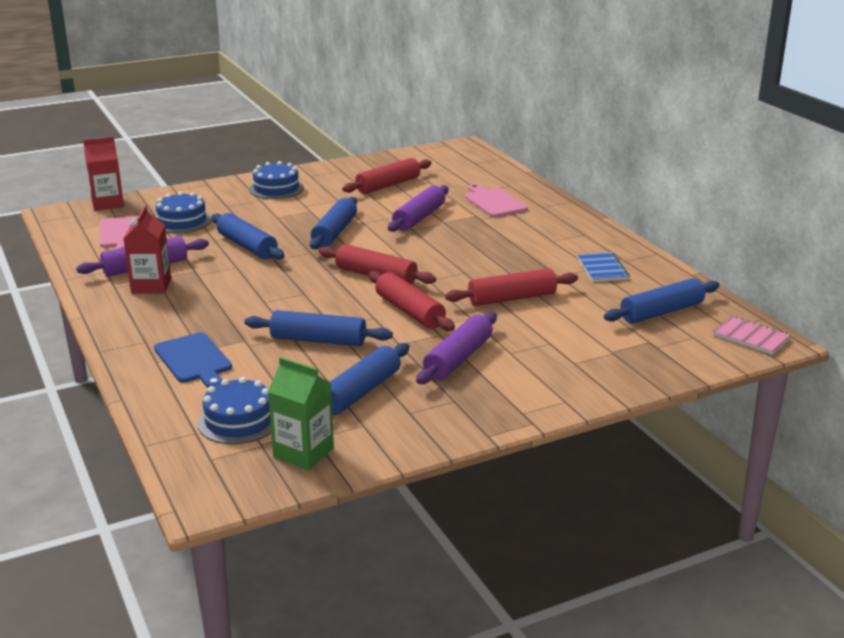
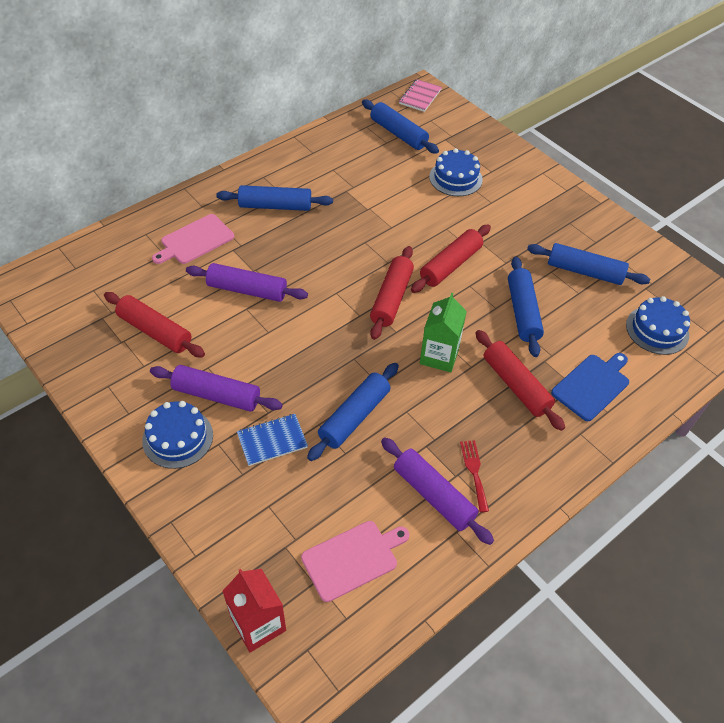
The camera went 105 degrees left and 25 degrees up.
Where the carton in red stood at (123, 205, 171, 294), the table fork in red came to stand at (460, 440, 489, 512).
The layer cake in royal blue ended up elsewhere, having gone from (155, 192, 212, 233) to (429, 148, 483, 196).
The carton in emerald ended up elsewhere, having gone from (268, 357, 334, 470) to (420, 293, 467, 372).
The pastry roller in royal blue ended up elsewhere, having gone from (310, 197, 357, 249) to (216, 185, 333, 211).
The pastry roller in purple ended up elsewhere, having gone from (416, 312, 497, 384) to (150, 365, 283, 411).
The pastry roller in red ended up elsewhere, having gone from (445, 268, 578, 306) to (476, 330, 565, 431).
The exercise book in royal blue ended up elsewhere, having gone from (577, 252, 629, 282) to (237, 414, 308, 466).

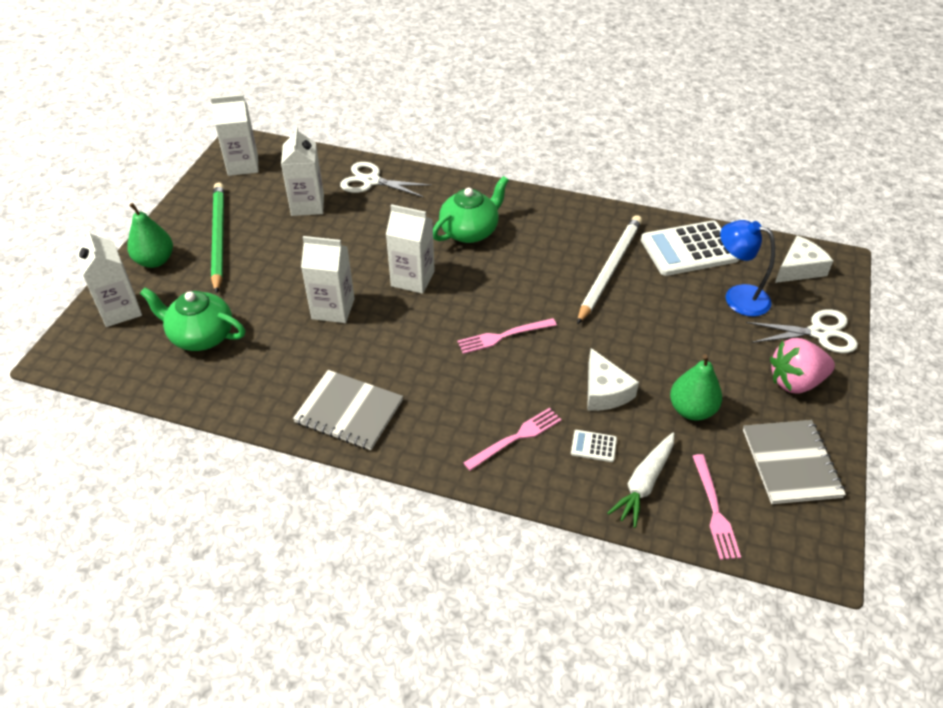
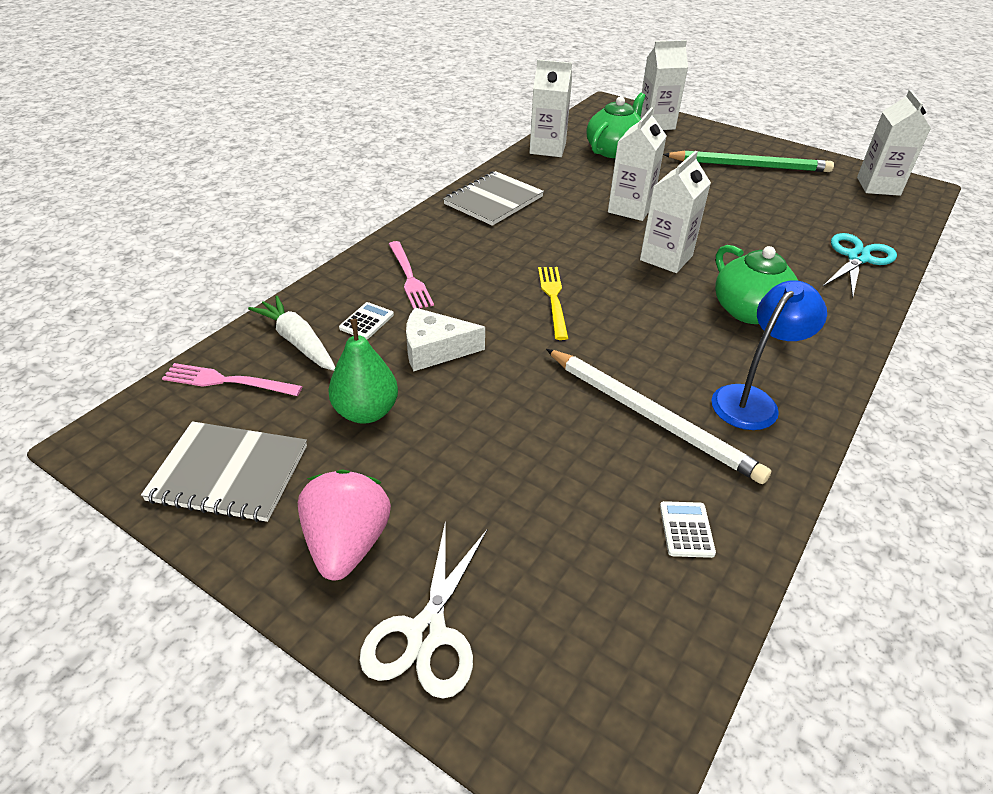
The camera went 105 degrees right and 5 degrees down.
The second view lost the pear fruit in emerald at (127, 203, 173, 268).
The carton in pure white ended up elsewhere, having gone from (281, 126, 324, 216) to (530, 59, 572, 157).
What was the shears in pure white at (340, 162, 432, 198) turned into the shears in aqua at (822, 233, 897, 299).
What was the table fork in rose-pink at (457, 318, 557, 354) turned into the table fork in golden at (538, 267, 568, 340).
The size of the calculator in pure white at (641, 220, 739, 276) changed by a factor of 0.42.
The lamp in royal blue ended up elsewhere, having gone from (720, 220, 775, 317) to (711, 280, 827, 430).
The second view lost the cheese in pure white at (775, 236, 833, 283).

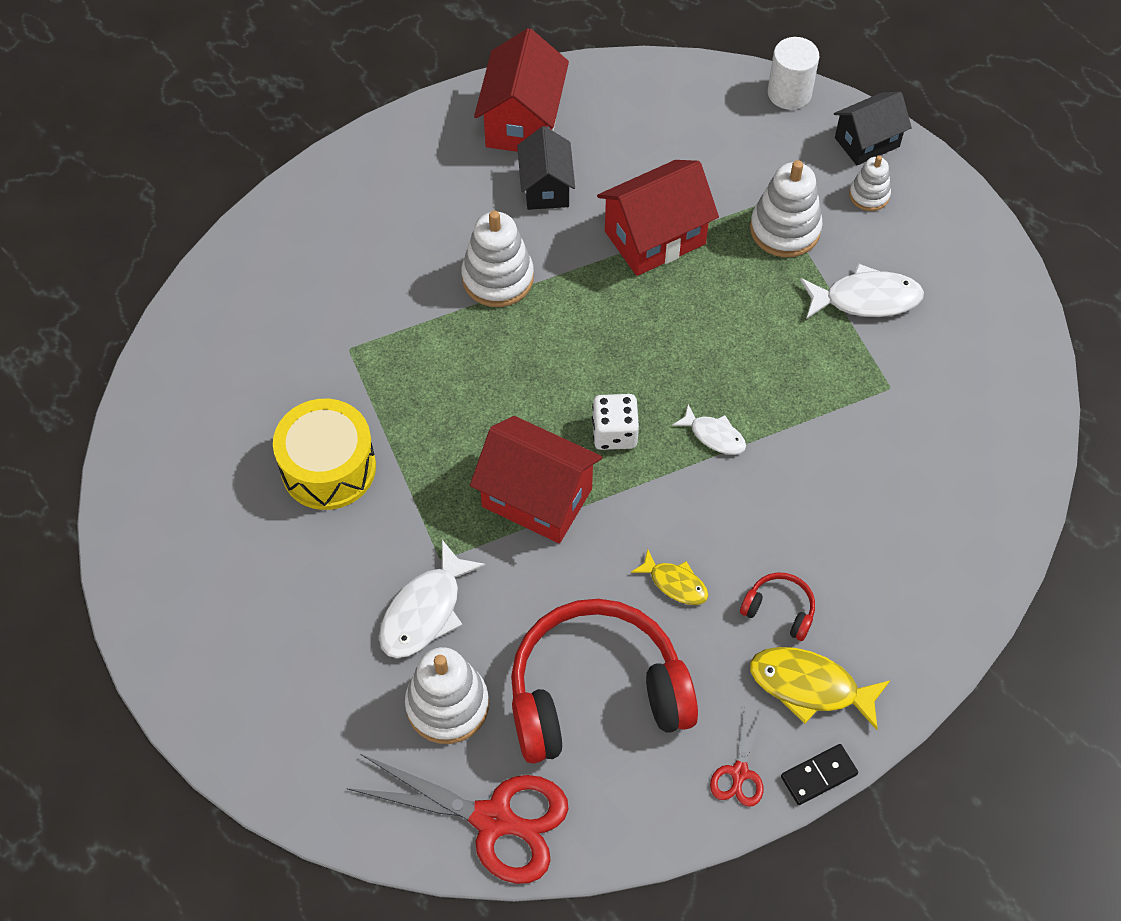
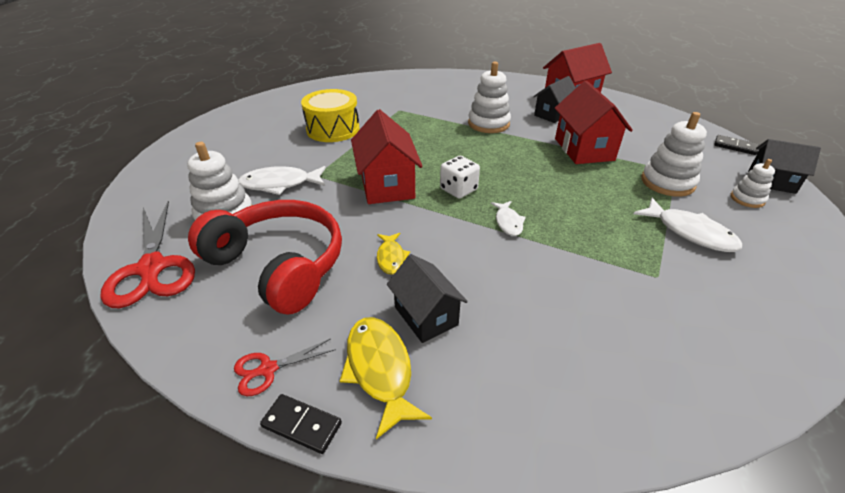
The camera went 50 degrees right and 20 degrees down.
The cottage in red at (597, 160, 719, 276) ended up facing another way, 60 degrees clockwise from before.
Where the headset in red stood at (740, 572, 815, 641), the cottage in black came to stand at (387, 254, 468, 343).
Where the cylinder shape in pure white stood at (768, 37, 819, 110), the domino tile in black came to stand at (714, 135, 759, 155).

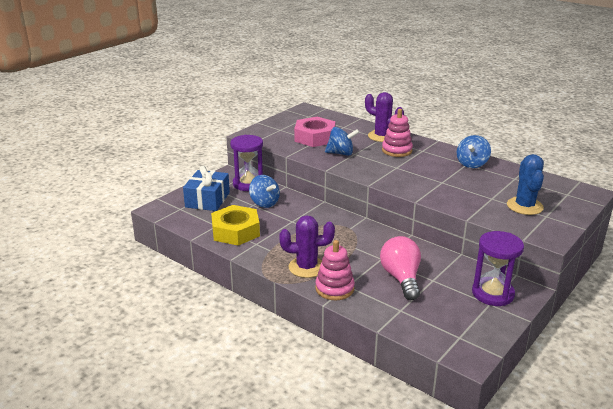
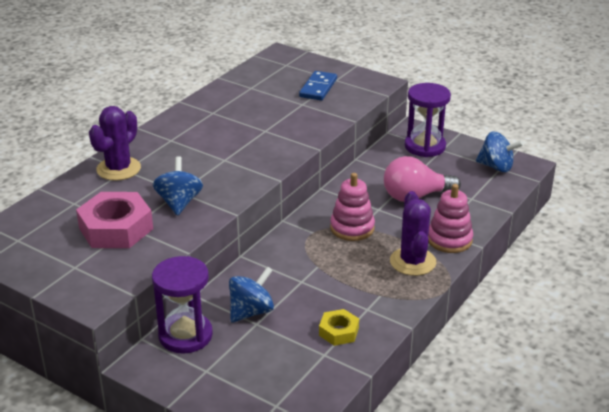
The camera went 95 degrees left and 5 degrees up.
The second view lost the gift in royal blue at (183, 166, 230, 211).
The size of the hexagon nut in golden at (211, 205, 260, 246) changed by a factor of 0.53.
The stacking toy in rose-pink ended up elsewhere, having gone from (382, 109, 413, 157) to (330, 173, 375, 241).
The toy top in royal blue ended up elsewhere, having gone from (457, 135, 491, 168) to (476, 131, 523, 172).
Where the cactus in royal blue stood at (507, 154, 544, 215), the domino tile in royal blue came to stand at (299, 71, 337, 100).

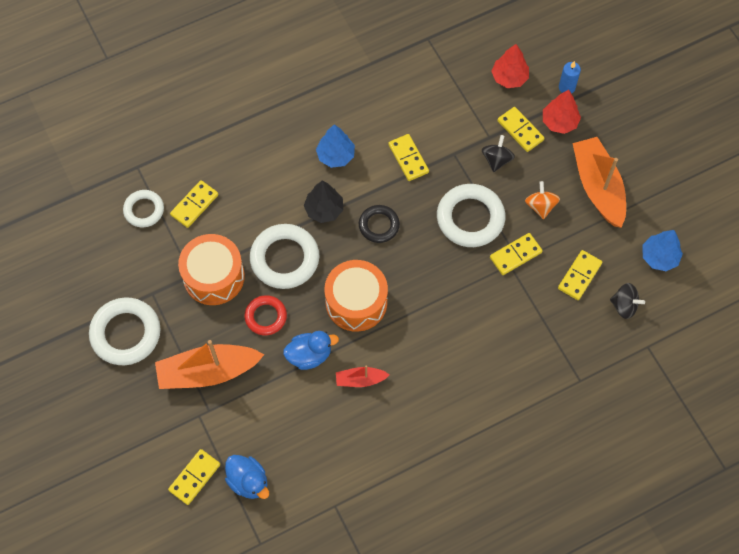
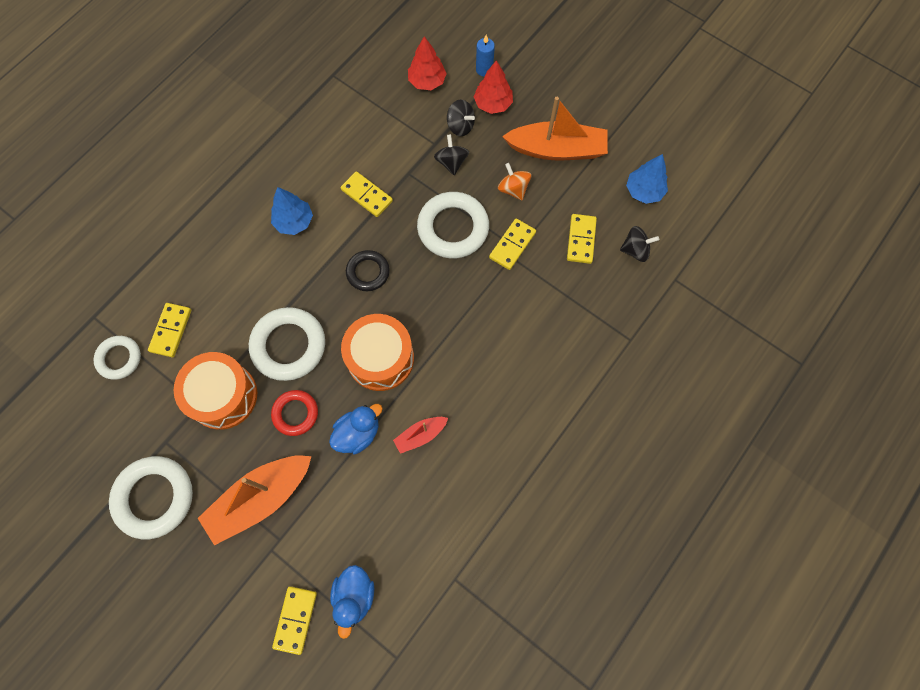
The camera went 25 degrees left and 5 degrees up.
The toy duck in royal blue at (225, 455, 269, 499) ended up facing another way, 75 degrees clockwise from before.
The second view lost the toy tree in black at (304, 181, 343, 223).
Where the domino tile in golden stood at (497, 107, 545, 152), the toy top in black came to stand at (447, 100, 475, 136).
The toy boat in orange at (572, 137, 626, 228) ended up facing another way, 135 degrees clockwise from before.

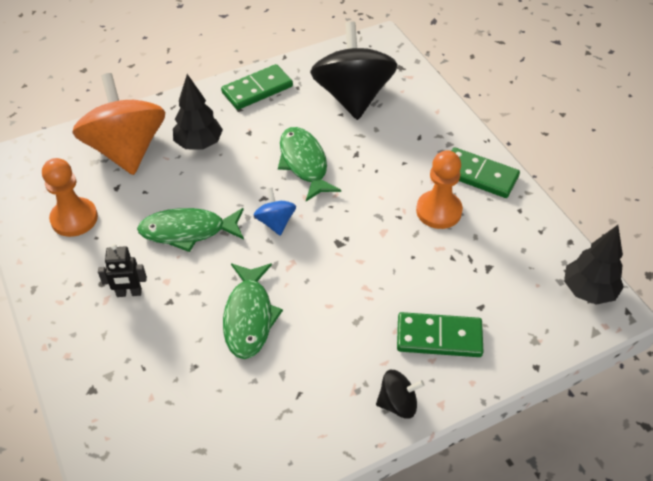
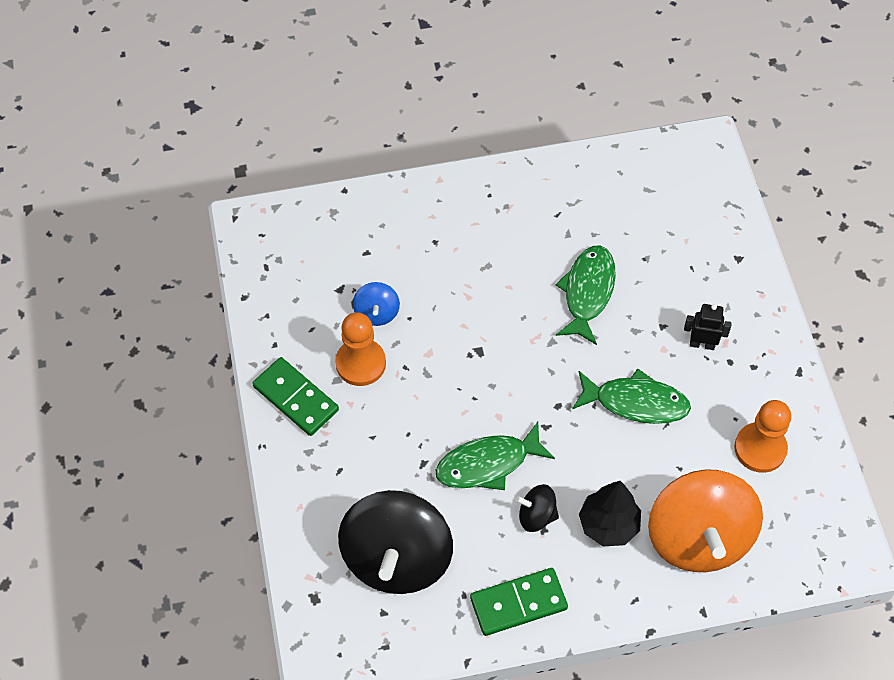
The camera went 165 degrees left and 10 degrees up.
The toy top in royal blue ended up elsewhere, having gone from (253, 188, 296, 235) to (353, 282, 400, 326).
The fish in emerald at (278, 127, 341, 201) ended up facing another way, 75 degrees clockwise from before.
The toy top in black ended up elsewhere, having gone from (376, 370, 425, 419) to (516, 484, 559, 532).
The second view lost the domino tile in emerald at (397, 312, 483, 357).
The second view lost the toy tree in black at (564, 225, 624, 305).

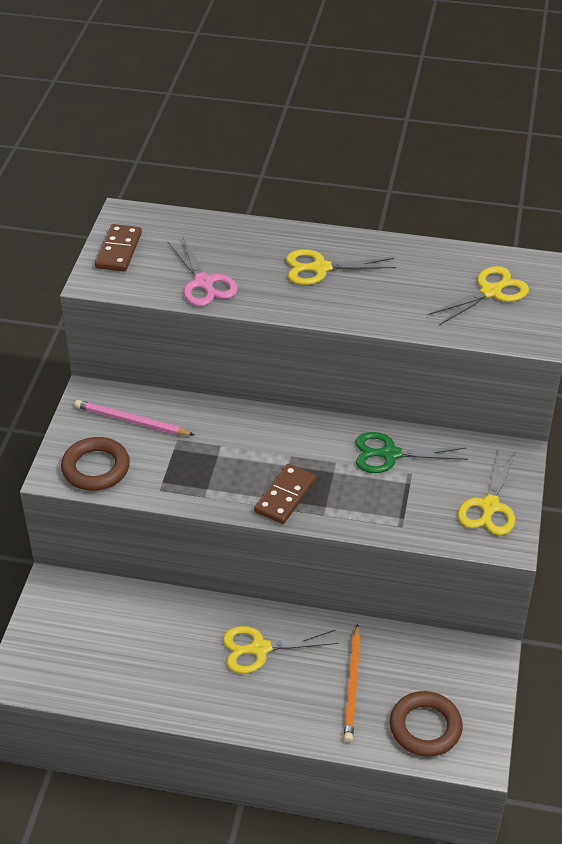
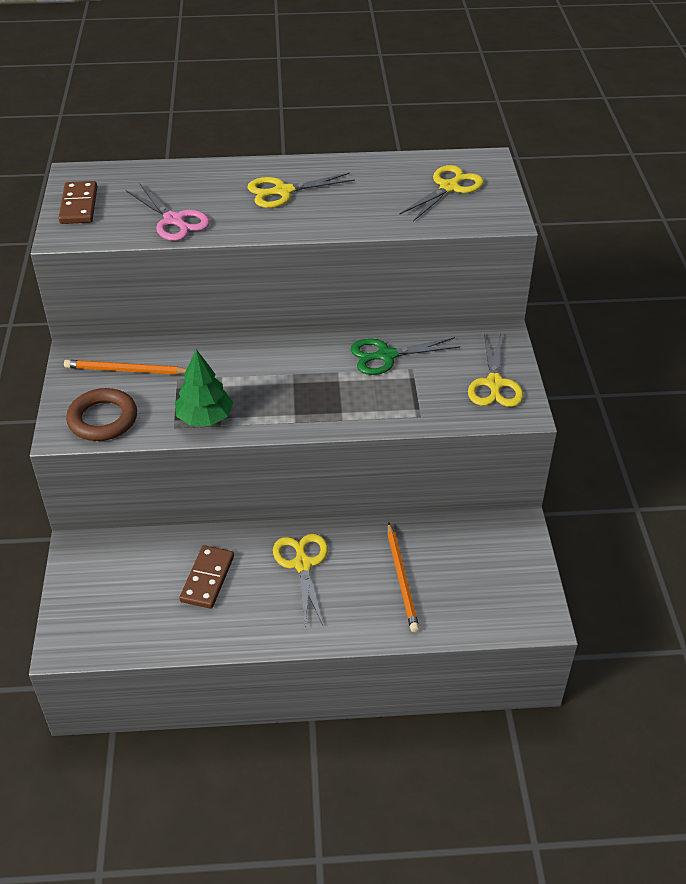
The camera went 15 degrees left and 0 degrees up.
What was the wooden pencil in rose-pink at (75, 400, 194, 436) turned into the wooden pencil in orange at (64, 360, 187, 375).
The shears in golden at (223, 626, 339, 674) ended up facing another way, 105 degrees clockwise from before.
The domino tile in dark brown ended up elsewhere, having gone from (254, 464, 316, 524) to (179, 545, 234, 609).
The second view lost the torus in dark brown at (390, 691, 463, 757).
The second view gained the toy tree in emerald at (175, 349, 233, 426).

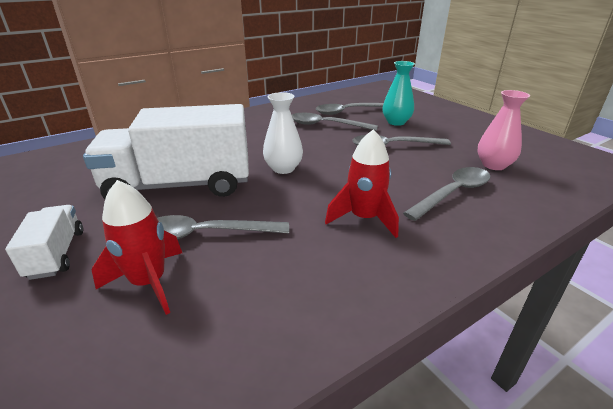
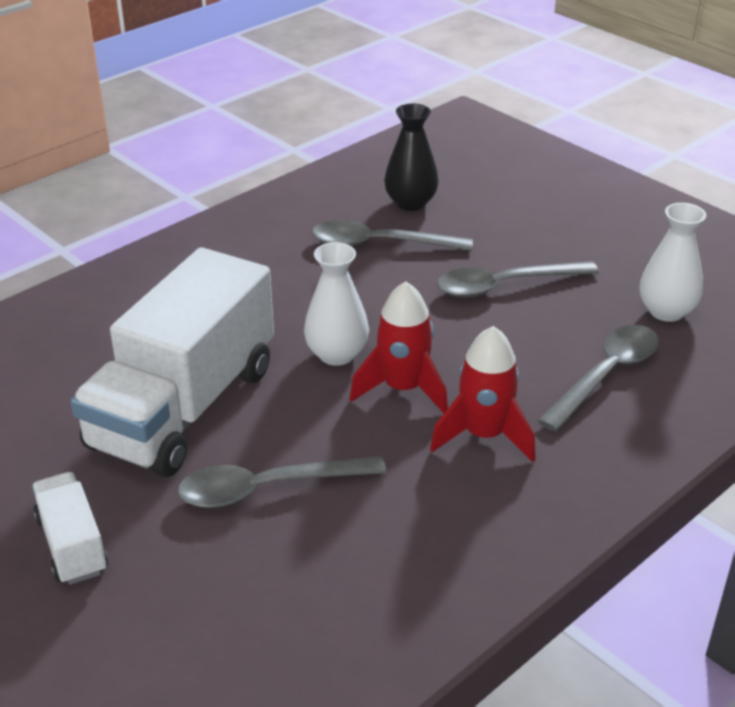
The camera went 10 degrees left and 5 degrees up.
The toy truck in pure white at (83, 104, 249, 199) ended up facing another way, 45 degrees counterclockwise from before.
The rocket in red ended up elsewhere, having gone from (91, 180, 182, 315) to (350, 281, 448, 413).
Where the spoon in grey stood at (316, 103, 384, 115), the flower vase in black came to stand at (384, 103, 439, 211).
The second view lost the flower vase in aqua at (382, 61, 415, 126).
What was the flower vase in rose-pink at (477, 90, 530, 170) turned into the flower vase in pure white at (640, 203, 706, 322).

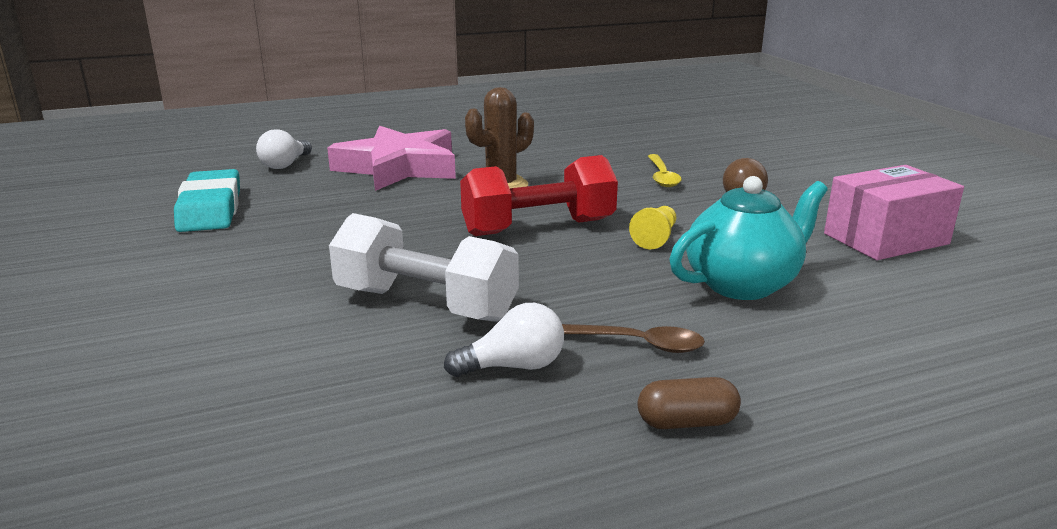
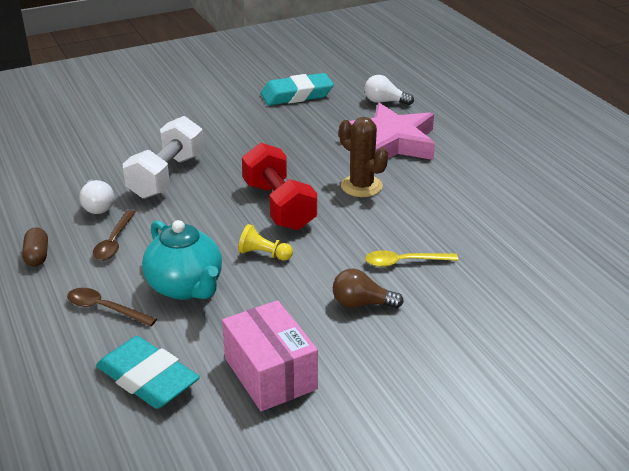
The camera went 85 degrees right and 10 degrees up.
The second view gained the spoon in dark brown at (67, 288, 157, 326).
The second view gained the gum eraser in aqua at (96, 336, 200, 409).

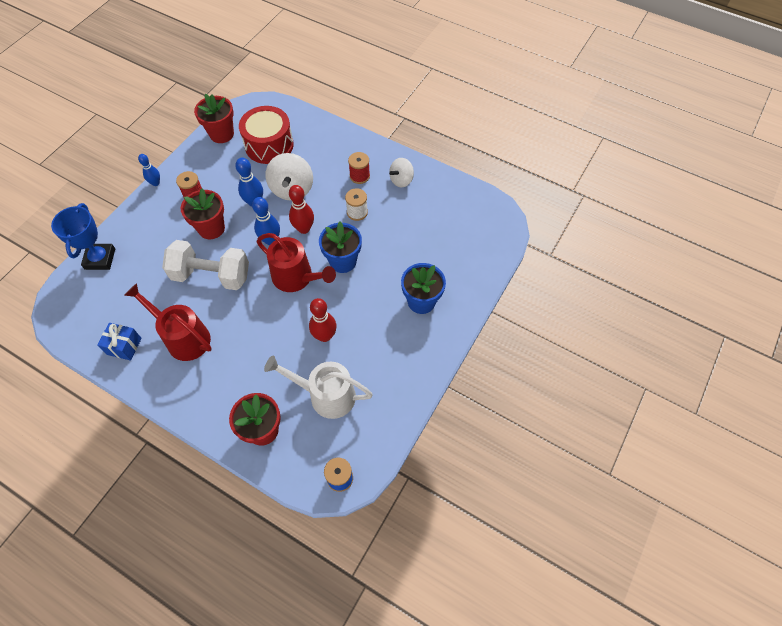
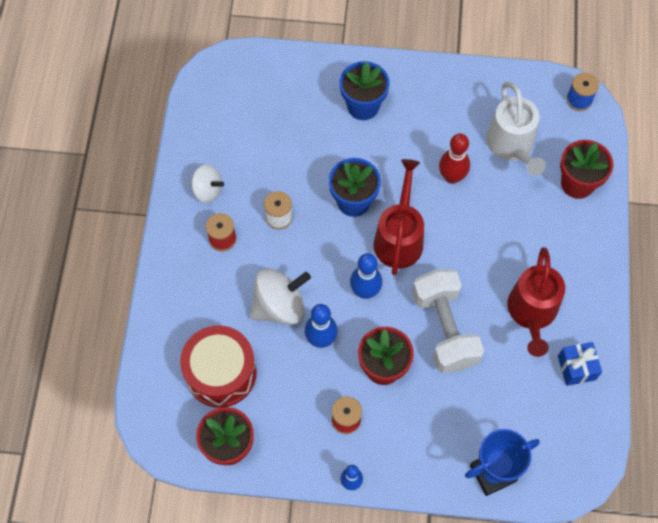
The camera went 115 degrees left and 5 degrees up.
The second view lost the tenpin in red at (289, 185, 314, 234).

